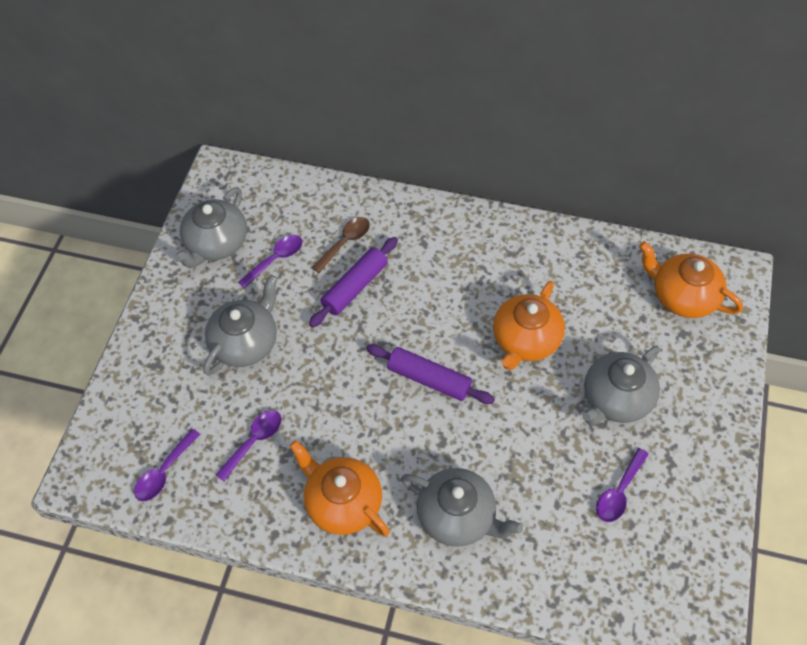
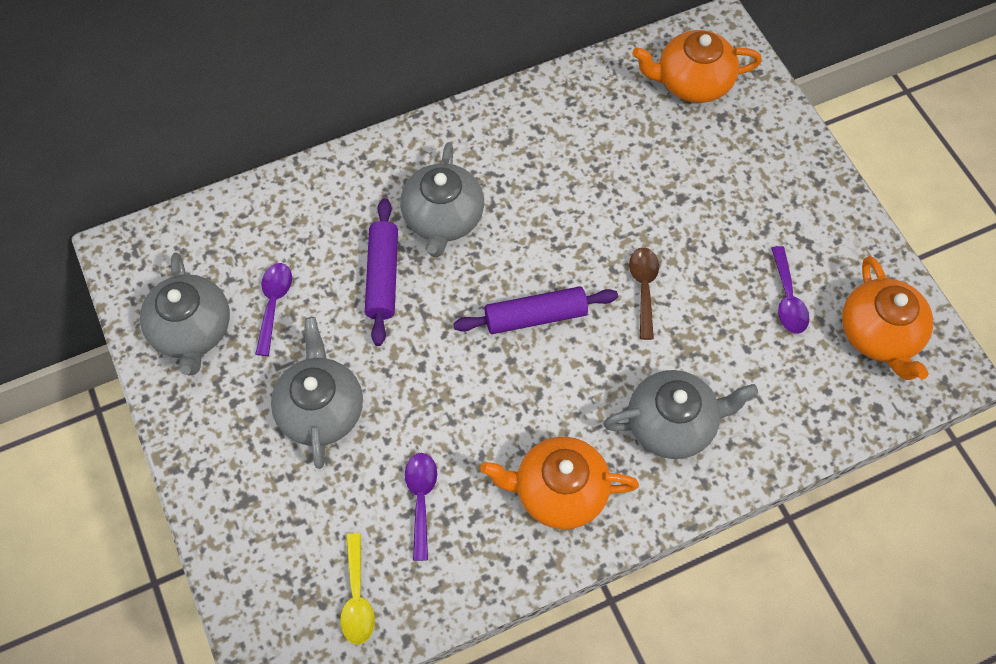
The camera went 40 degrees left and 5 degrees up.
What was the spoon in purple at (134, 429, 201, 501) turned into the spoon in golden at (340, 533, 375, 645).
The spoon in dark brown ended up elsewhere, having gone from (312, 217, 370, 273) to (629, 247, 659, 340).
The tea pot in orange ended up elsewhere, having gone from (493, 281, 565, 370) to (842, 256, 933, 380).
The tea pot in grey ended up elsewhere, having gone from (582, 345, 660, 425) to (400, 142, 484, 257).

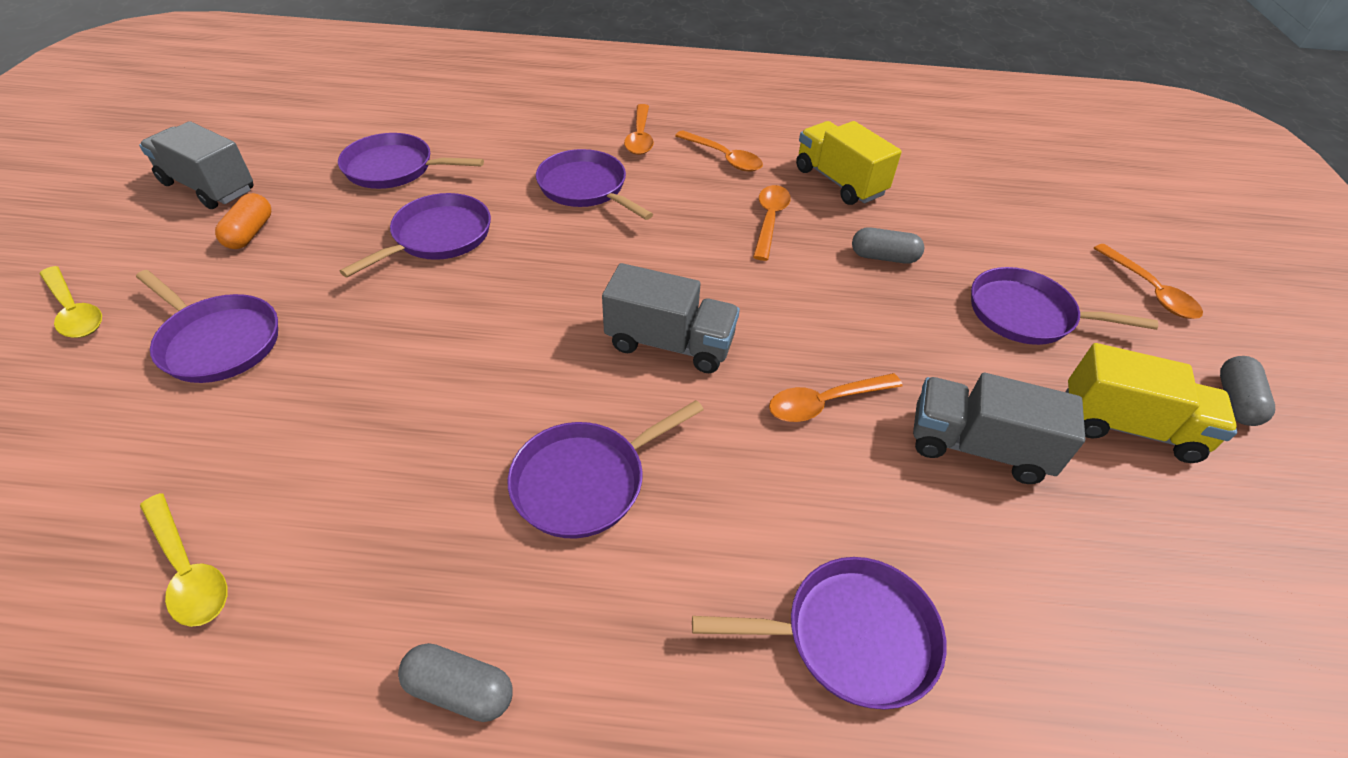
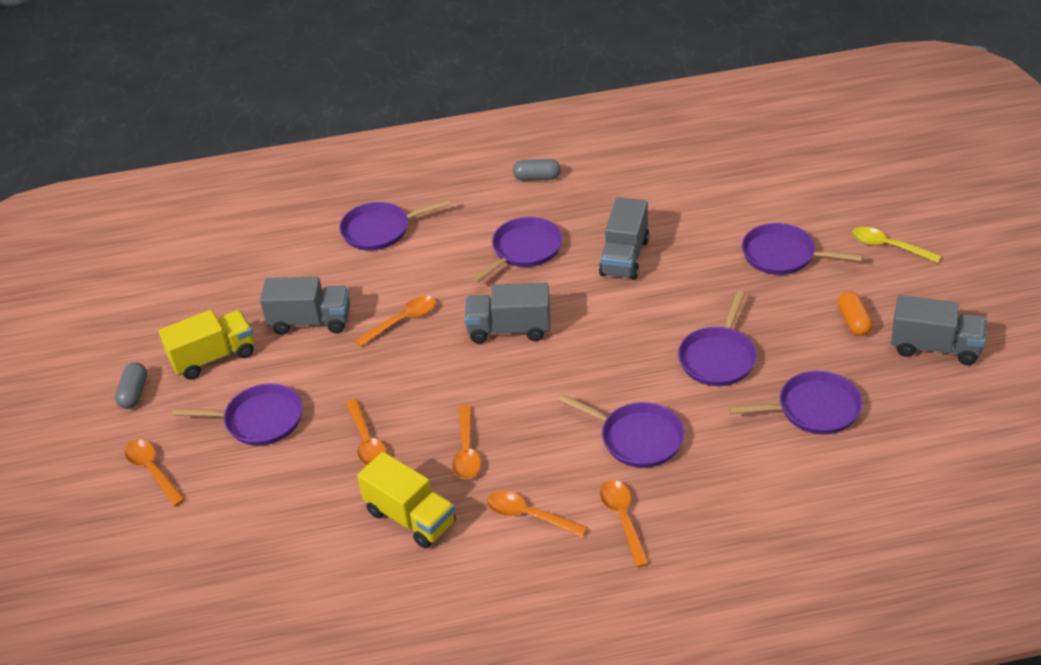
The camera went 170 degrees right and 5 degrees down.
The second view lost the spoon in golden at (140, 493, 227, 627).
Where the pill shape in grey stood at (852, 227, 924, 264), the spoon in orange came to stand at (346, 399, 387, 465).
The toy truck in golden at (1066, 343, 1237, 463) ended up facing another way, 150 degrees clockwise from before.
The second view gained the toy truck in grey at (599, 197, 649, 280).

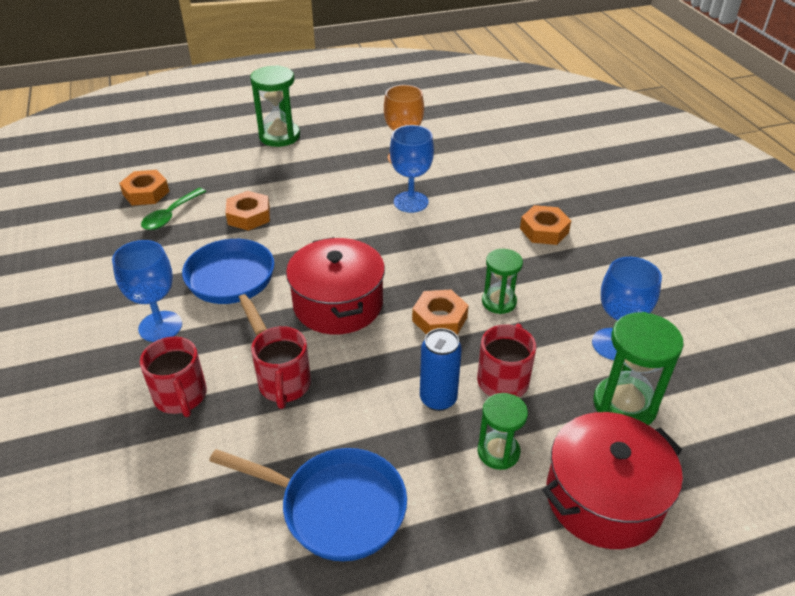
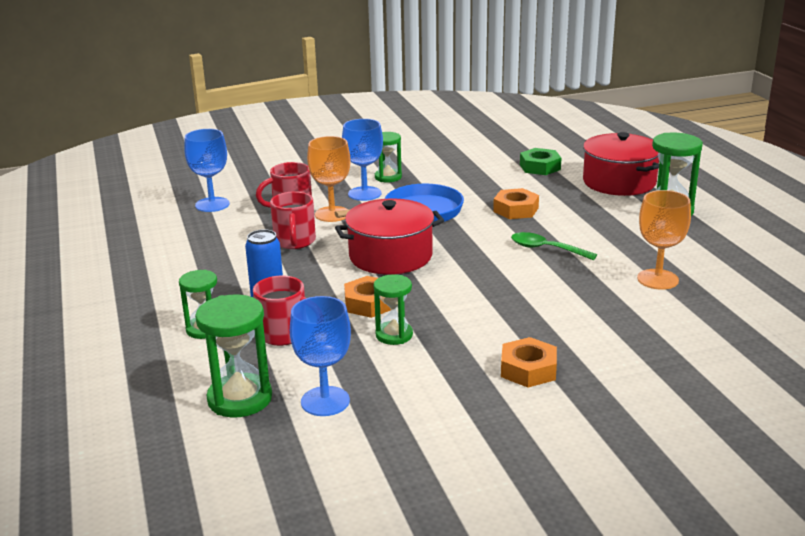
The camera went 90 degrees right and 15 degrees down.
What was the hexagon nut in orange at (119, 170, 169, 206) turned into the hexagon nut in emerald at (520, 148, 561, 175).
The spoon in emerald ended up elsewhere, having gone from (141, 188, 206, 230) to (511, 232, 597, 260).
The second view lost the pan in royal blue at (209, 448, 407, 561).
The mug in red at (251, 326, 311, 409) ended up facing another way, 90 degrees counterclockwise from before.
The goblet in royal blue ended up elsewhere, having gone from (390, 125, 434, 213) to (184, 129, 230, 212).
The pot in red ended up elsewhere, having gone from (542, 412, 683, 549) to (583, 132, 659, 196).
The second view gained the goblet in orange at (307, 136, 351, 222).
The second view gained the sandglass in emerald at (375, 132, 402, 183).

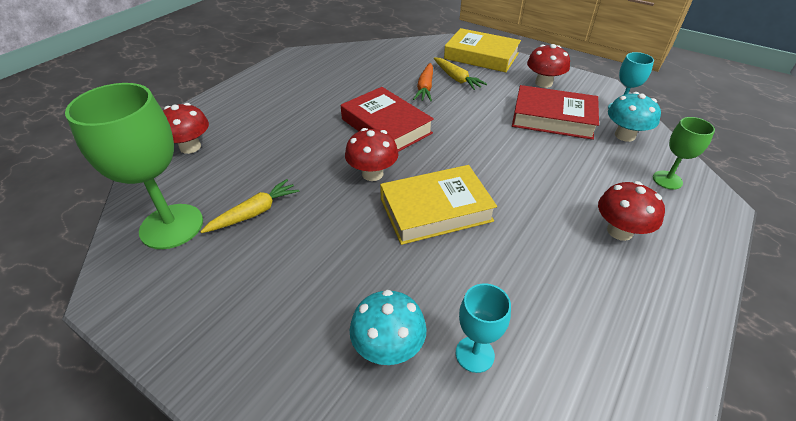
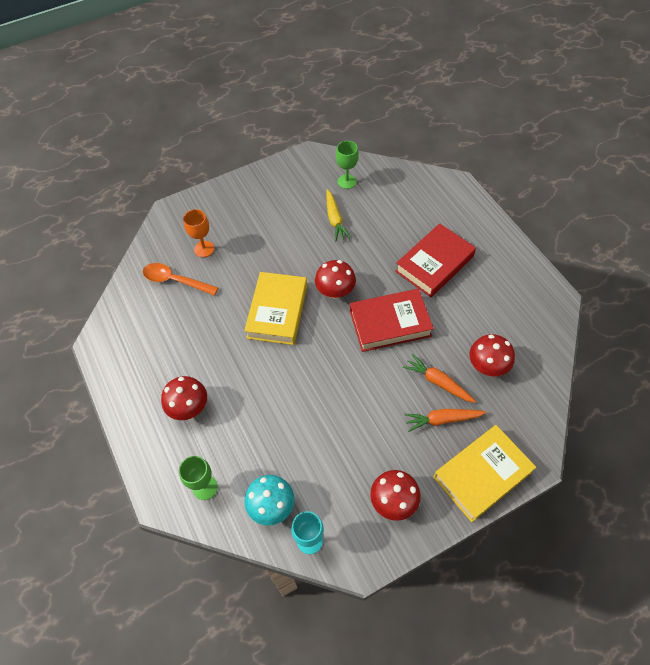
The camera went 120 degrees right and 15 degrees up.
The size of the goblet in emerald at (65, 83, 203, 249) changed by a factor of 0.51.
The mushroom in red ended up elsewhere, having gone from (163, 103, 209, 154) to (469, 334, 515, 376).
Where the mushroom in aqua stood at (350, 290, 427, 365), the goblet in orange came to stand at (183, 209, 214, 257).
What was the root vegetable in golden at (434, 57, 487, 90) turned into the root vegetable in orange at (404, 409, 487, 432).
Where the goblet in aqua stood at (456, 283, 511, 373), the spoon in orange came to stand at (143, 263, 218, 296).
The hardcover in red ended up elsewhere, having gone from (512, 85, 599, 140) to (395, 223, 476, 297).

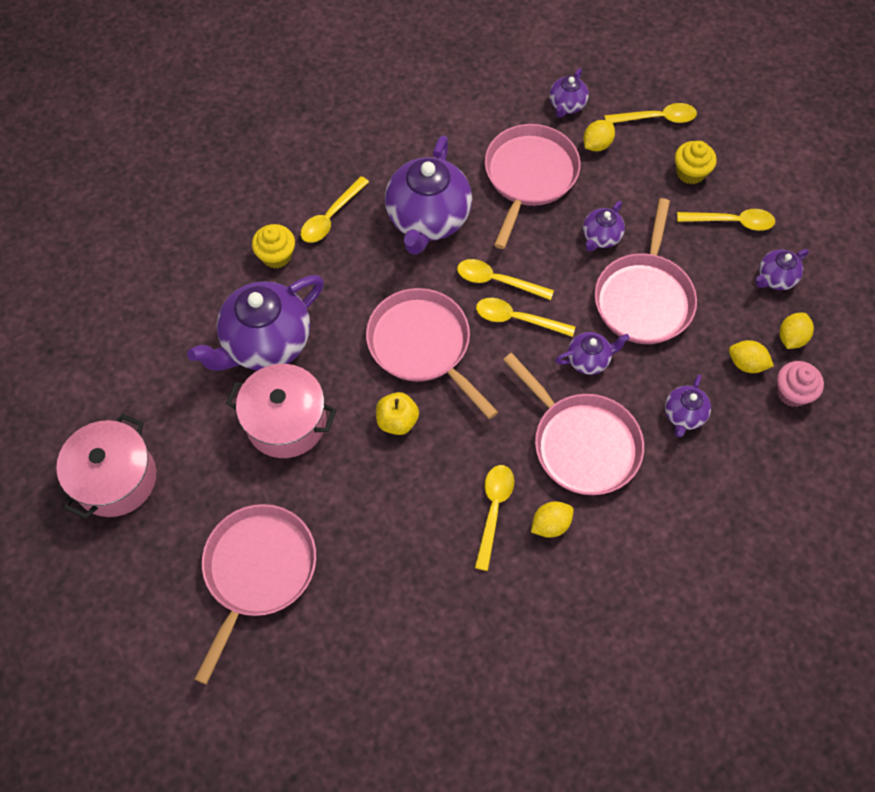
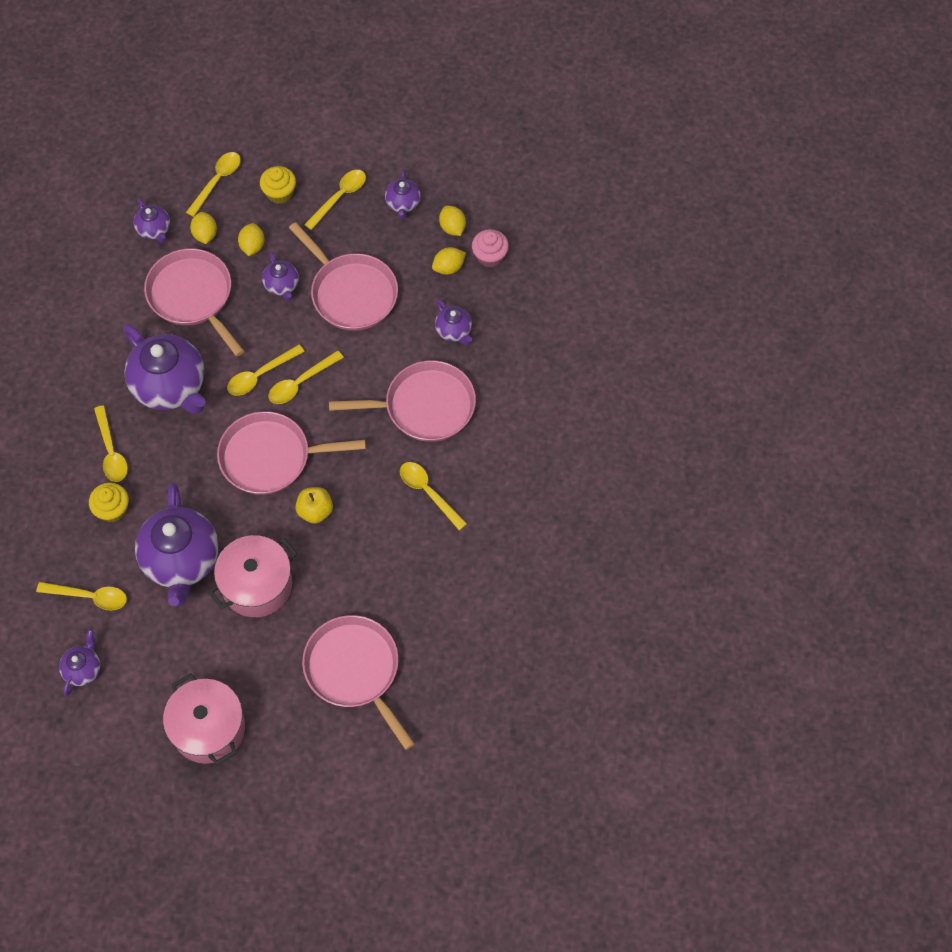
The camera went 55 degrees left and 0 degrees up.
The toy lemon in golden ended up elsewhere, having gone from (531, 501, 574, 538) to (238, 223, 265, 256).
The tea pot in purple ended up elsewhere, having gone from (555, 332, 630, 375) to (59, 629, 100, 696).
The second view gained the spoon in golden at (36, 582, 127, 610).

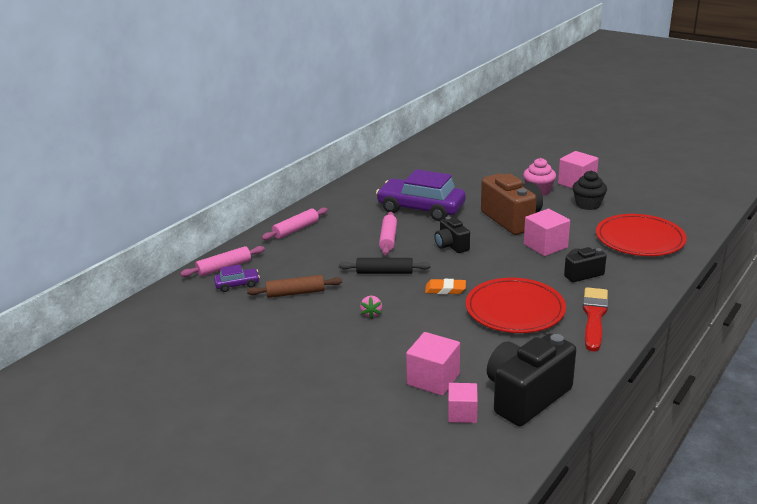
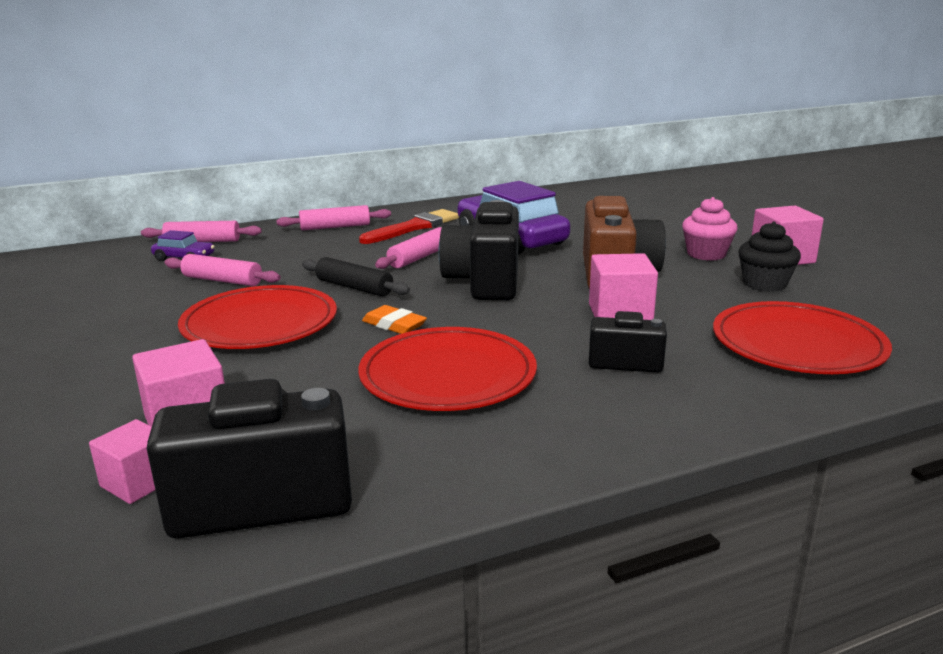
The camera went 30 degrees right and 5 degrees down.
What was the pastry roller in dark brown at (247, 275, 342, 298) turned into the pastry roller in rose-pink at (164, 254, 281, 286).
Where the toy strawberry in rose-pink stood at (360, 296, 382, 319), the flat dish in red came to stand at (178, 285, 337, 349).
The size of the photo camera in black at (435, 216, 470, 253) changed by a factor of 1.81.
The paint brush in red ended up elsewhere, having gone from (582, 287, 608, 351) to (359, 209, 459, 244).

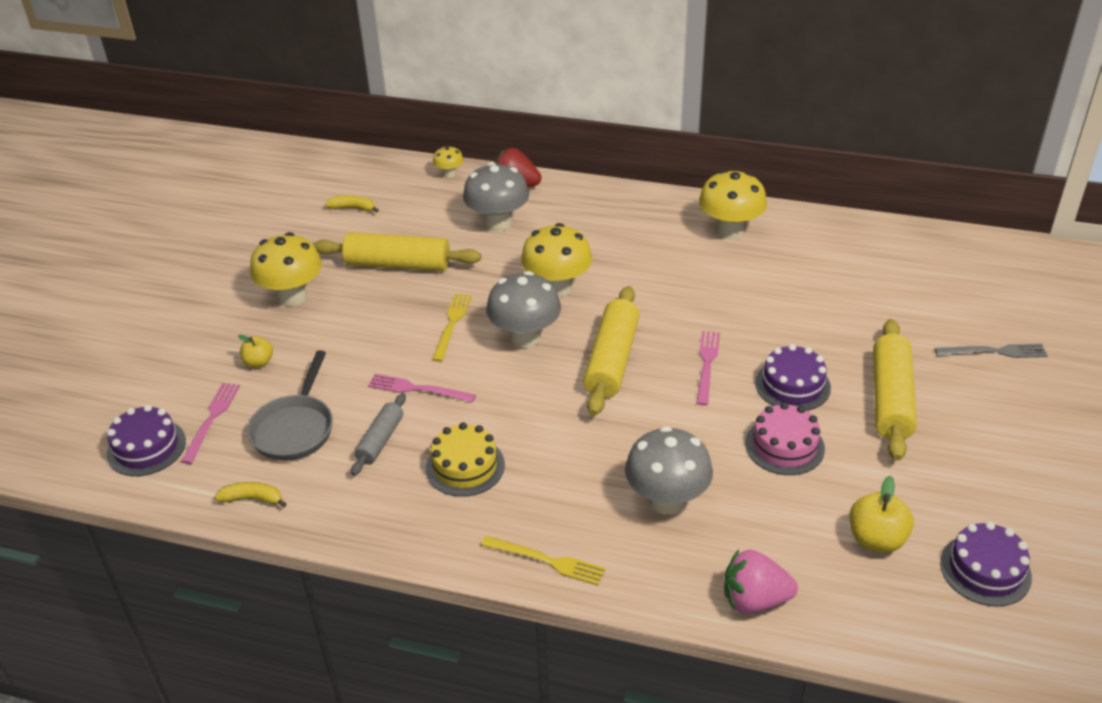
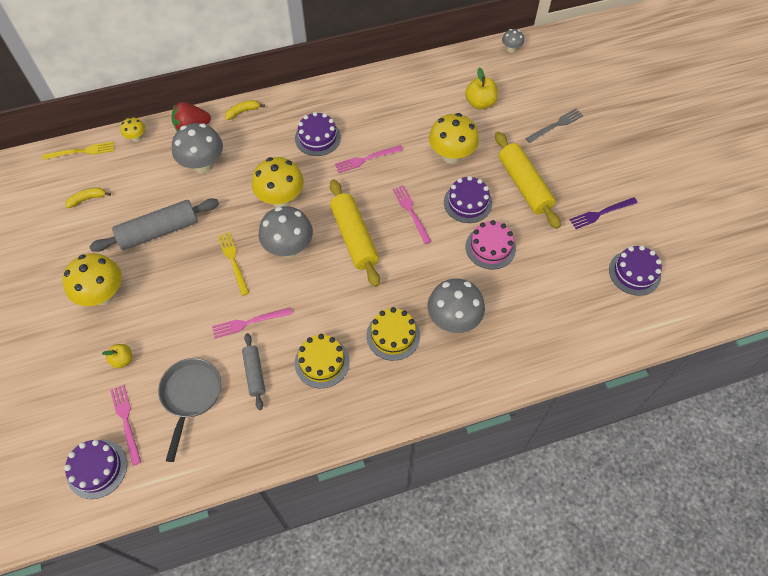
The camera went 35 degrees left and 20 degrees up.
The banana in golden ended up elsewhere, having gone from (215, 482, 287, 507) to (225, 100, 265, 120).
The pan in grey at (247, 350, 333, 461) ended up facing another way, 150 degrees counterclockwise from before.
What was the pastry roller in golden at (313, 232, 481, 271) turned into the pastry roller in grey at (89, 199, 219, 252).
The table fork in golden ended up elsewhere, having gone from (481, 536, 606, 586) to (42, 141, 114, 160).
The mushroom in golden ended up elsewhere, having gone from (699, 170, 767, 240) to (429, 113, 479, 164).
The second view lost the toy strawberry in rose-pink at (724, 549, 798, 614).
The apple in golden ended up elsewhere, having gone from (849, 476, 914, 553) to (465, 68, 498, 109).
The second view gained the layer cake in purple at (295, 112, 341, 156).
The second view gained the table fork in rose-pink at (335, 145, 403, 173).
The second view gained the layer cake in golden at (366, 307, 420, 361).
The second view gained the mushroom in grey at (502, 29, 524, 53).
The second view gained the table fork in purple at (570, 197, 638, 229).

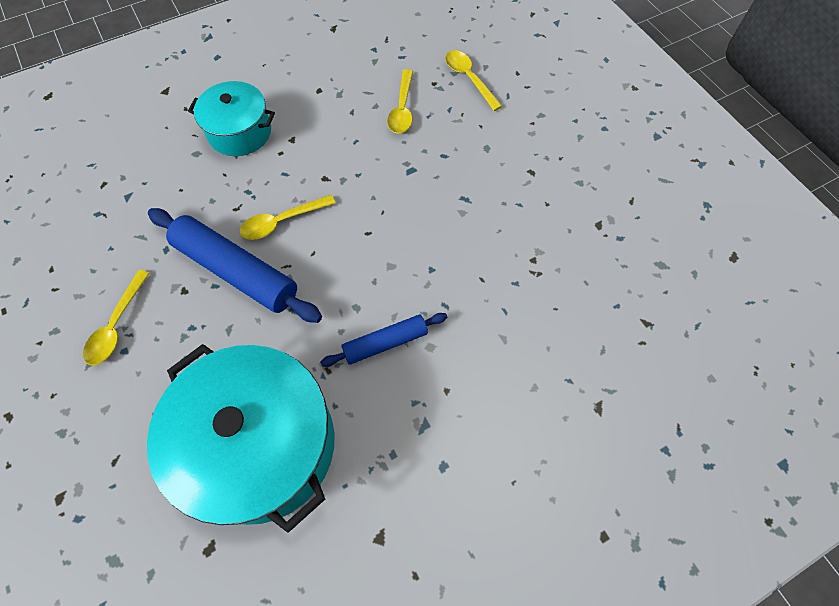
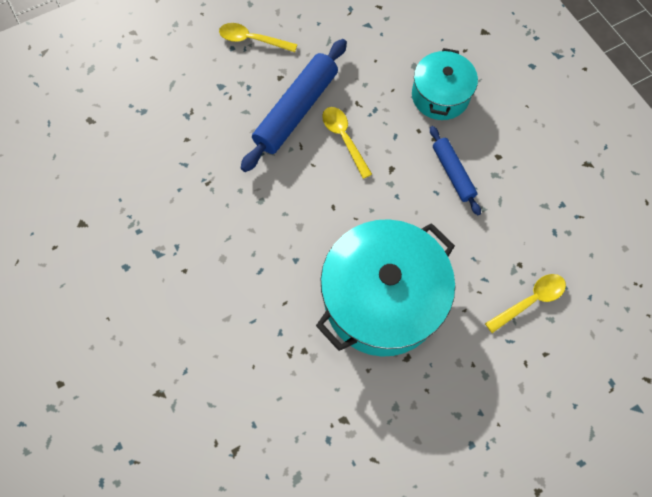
The camera went 90 degrees right and 5 degrees up.
The pot in aqua ended up elsewhere, having gone from (147, 344, 334, 533) to (316, 219, 455, 357).
The pastry roller in royal blue ended up elsewhere, having gone from (320, 313, 447, 367) to (430, 126, 481, 215).
The second view lost the spoon in golden at (387, 69, 413, 133).

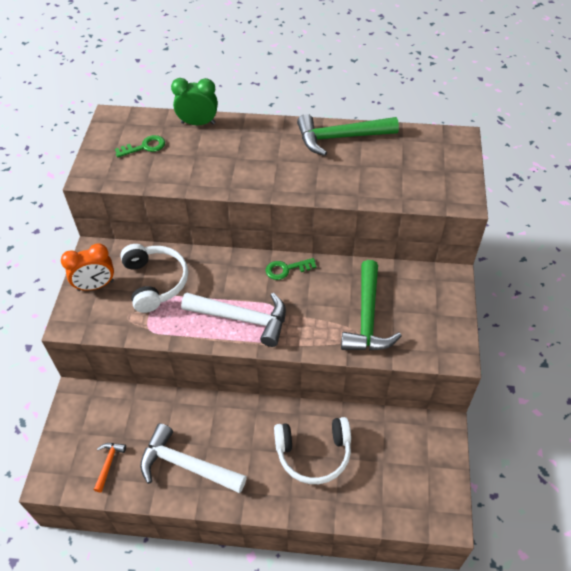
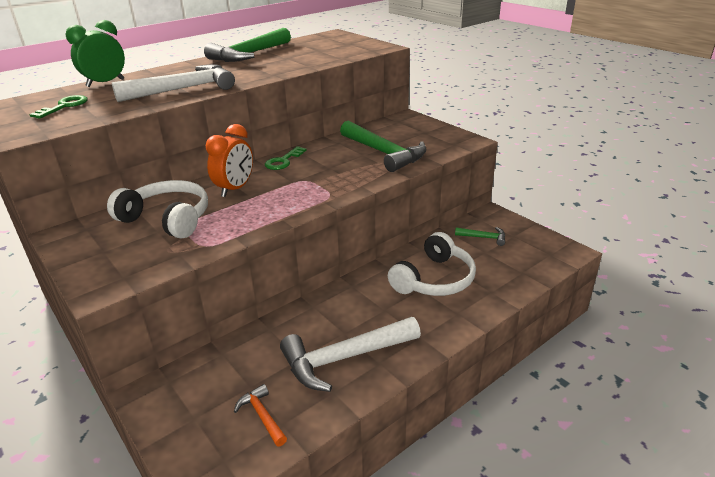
The camera went 45 degrees left and 20 degrees down.
The bedside clock in orange ended up elsewhere, having gone from (61, 243, 114, 291) to (206, 124, 253, 197).
The hammer in pure white ended up elsewhere, having gone from (181, 292, 286, 347) to (112, 64, 235, 102).
The second view gained the hammer in emerald at (455, 227, 505, 246).

